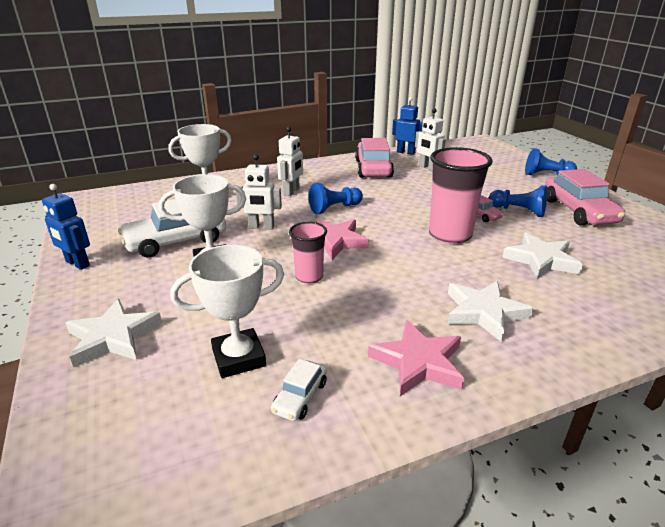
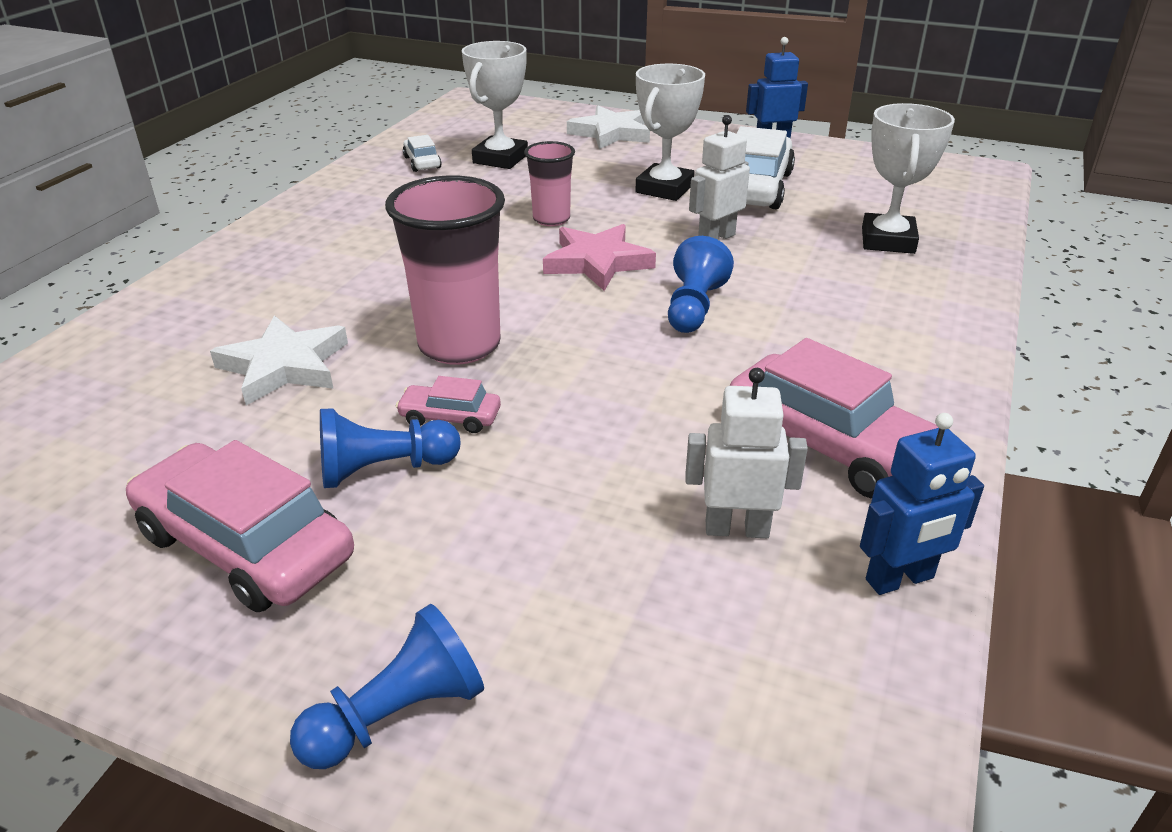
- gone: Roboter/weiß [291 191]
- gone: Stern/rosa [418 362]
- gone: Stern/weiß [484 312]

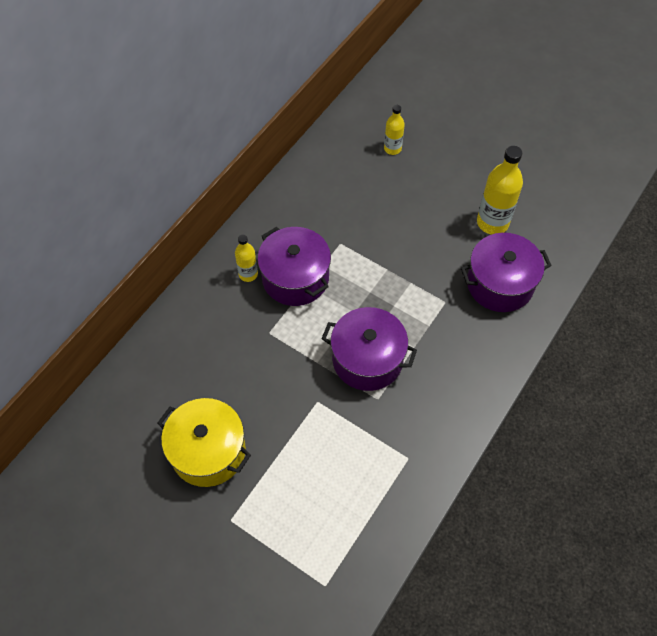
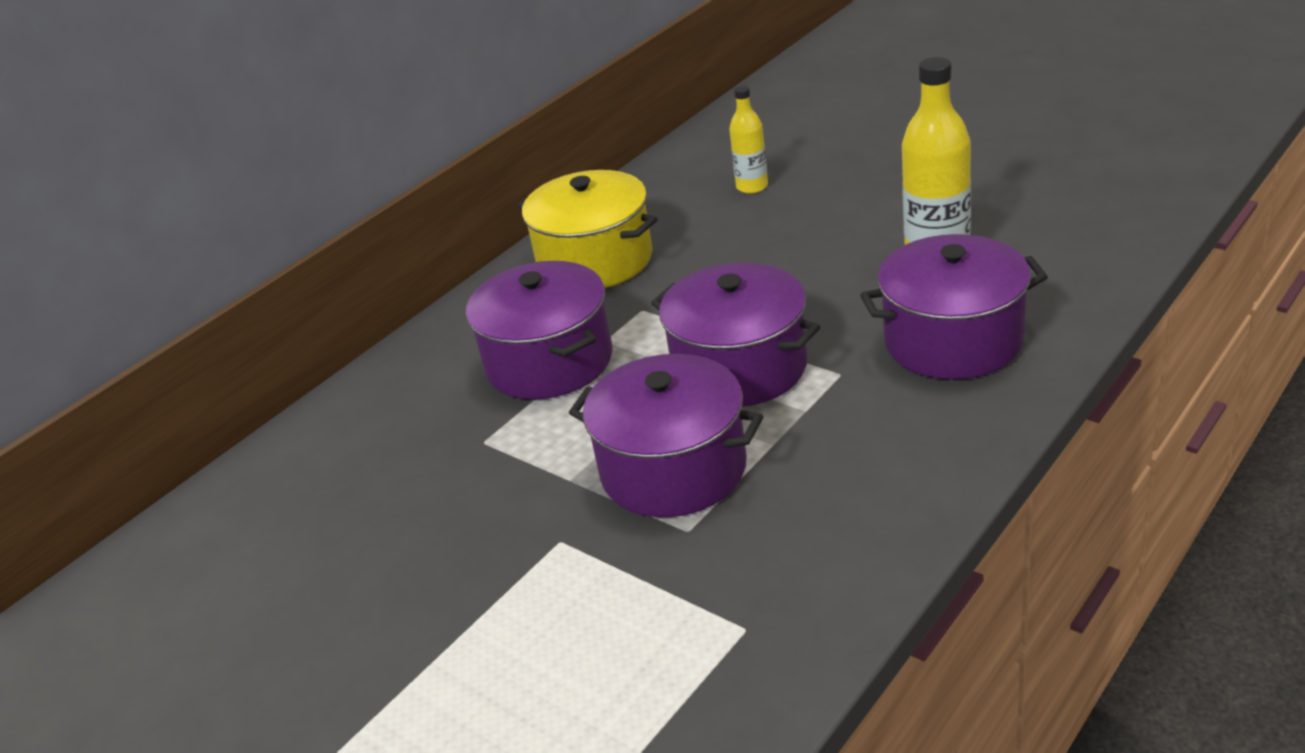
- shifted: Kochtopf/gelb [208 451] to [595 260]
- new: Kochtopf/lila [740 367]
- gone: Flasche/gelb [248 274]

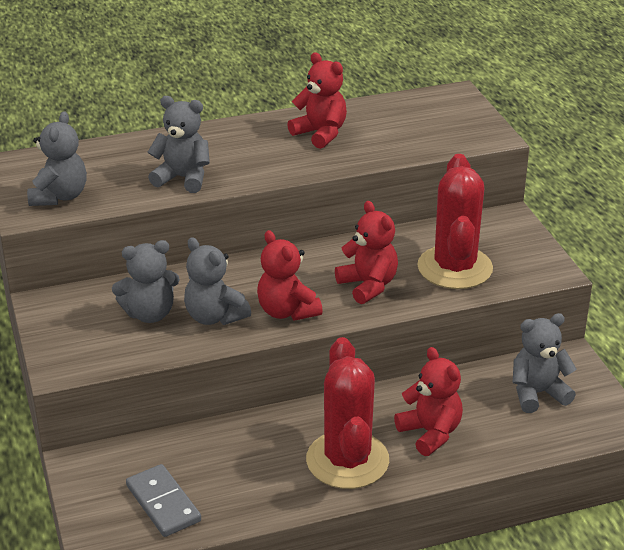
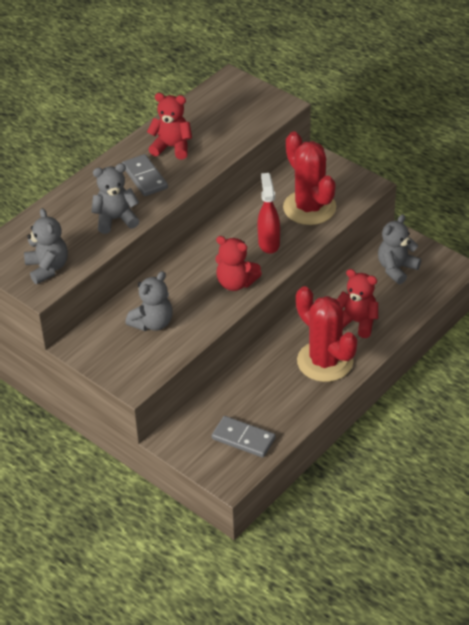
- new: Dominostein/grau [144 177]
- swapped: Teddybär/rot [368 286] to Sprühflasche/rot [268 243]
- gone: Teddybär/grau [214 317]

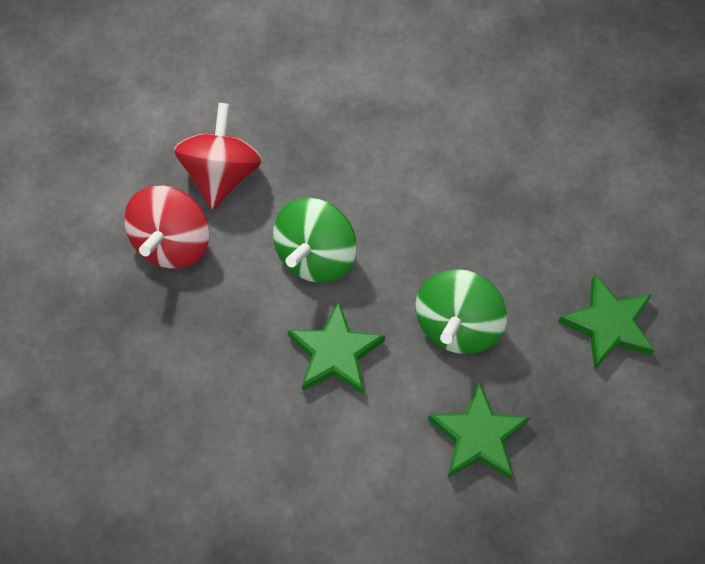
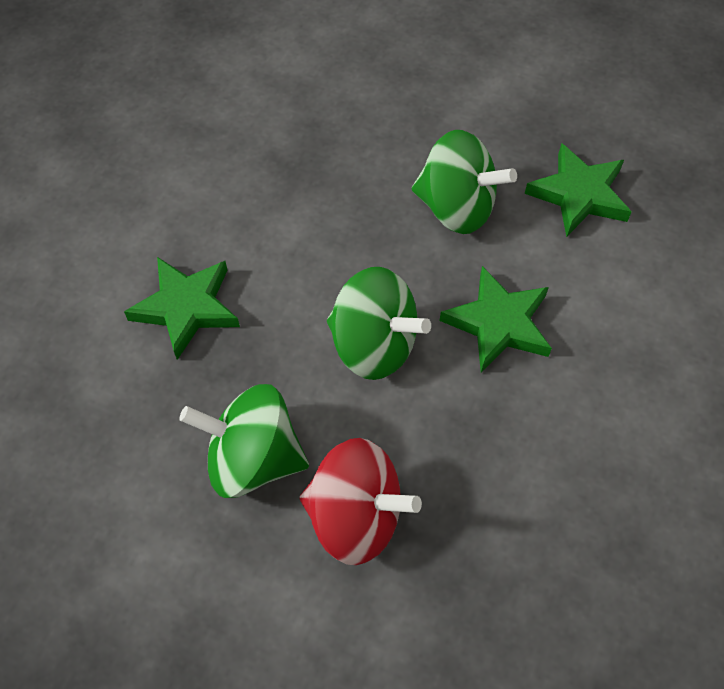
- shifted: Stern/grün [608 325] to [186 308]
- repainted: Kreisel/rot [222 174] to Kreisel/grün [253 458]

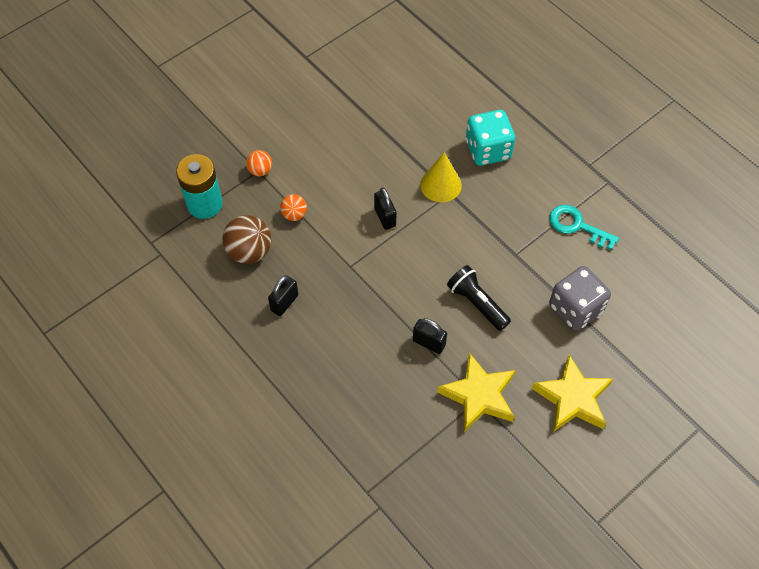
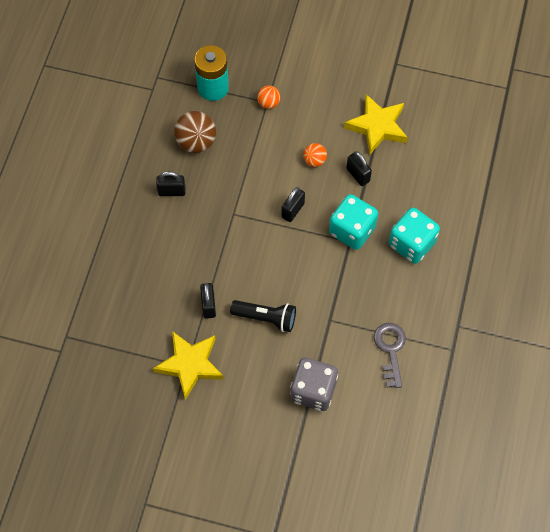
- rotated: Taschenlampe/schwarz [477 303] = [266 318] 90 degrees clockwise
- shifted: Ball/orange [294 214] to [314 160]
- swapped: Kegel/gelb [440 185] to Spielwürfel/türkis [352 230]
- shifted: Stern/gelb [572 398] to [377 126]
- new: Vorhängeschloss/schwarz [358 175]
- repainted: Schlüssel/türkis [577 226] to Schlüssel/grau [390 350]

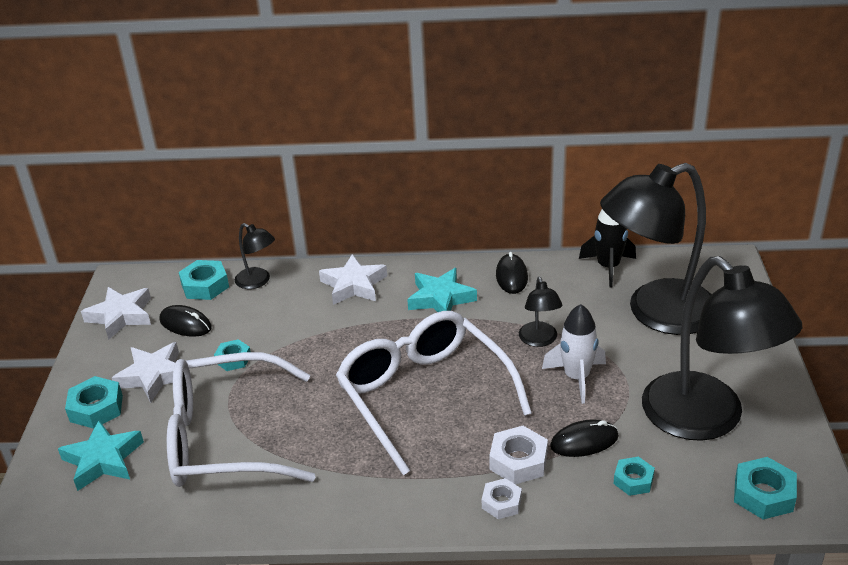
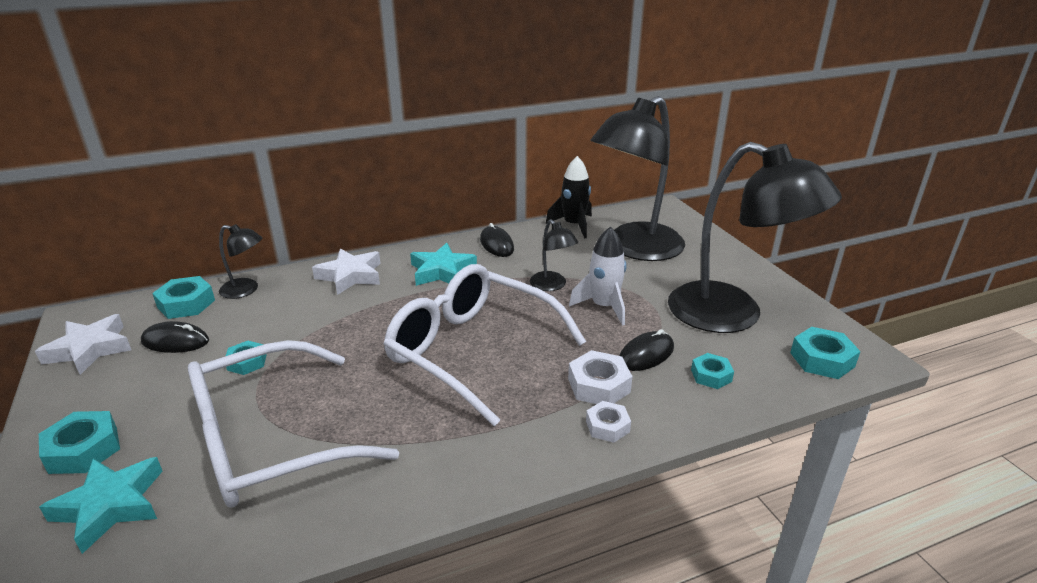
- gone: Stern/weiß [153 376]

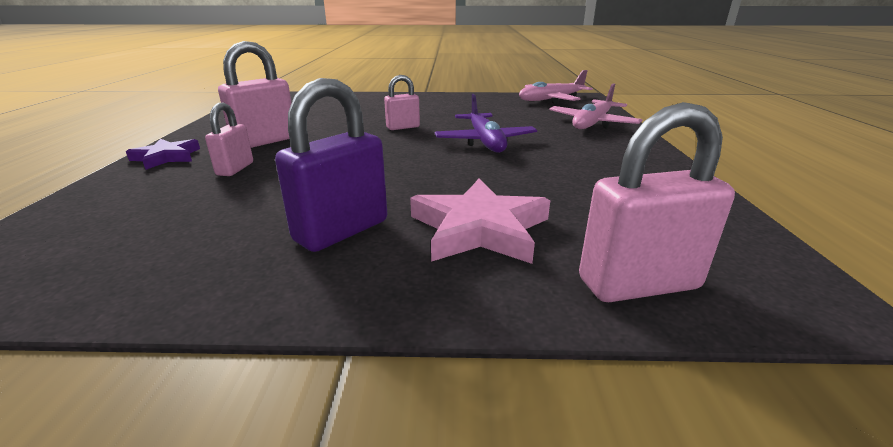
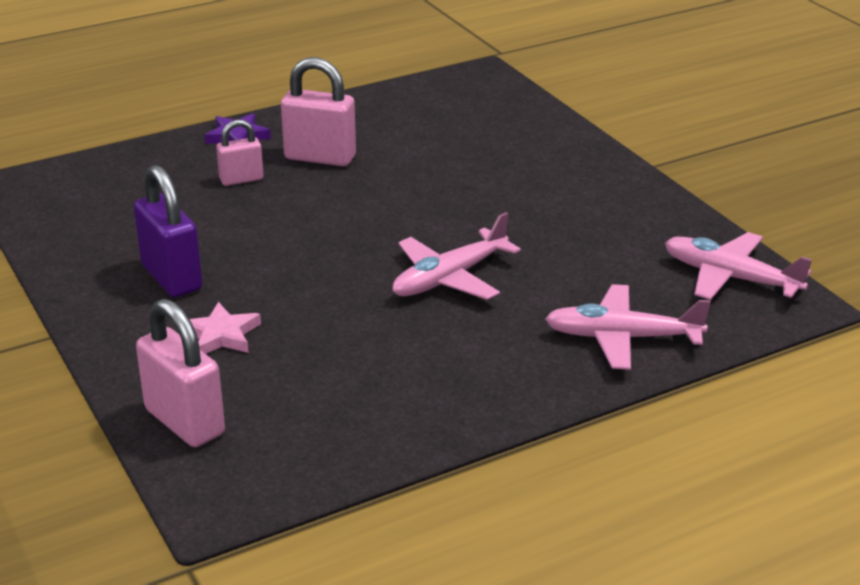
- rotated: Vorhängeschloss/lila [342 231] = [171 277] 45 degrees clockwise
- scaled: Stern/rosa [479 229] = [221 335] x0.63
- repainted: Flugzeug/lila [485 141] to Flugzeug/rosa [450 278]
- gone: Vorhängeschloss/rosa [403 127]

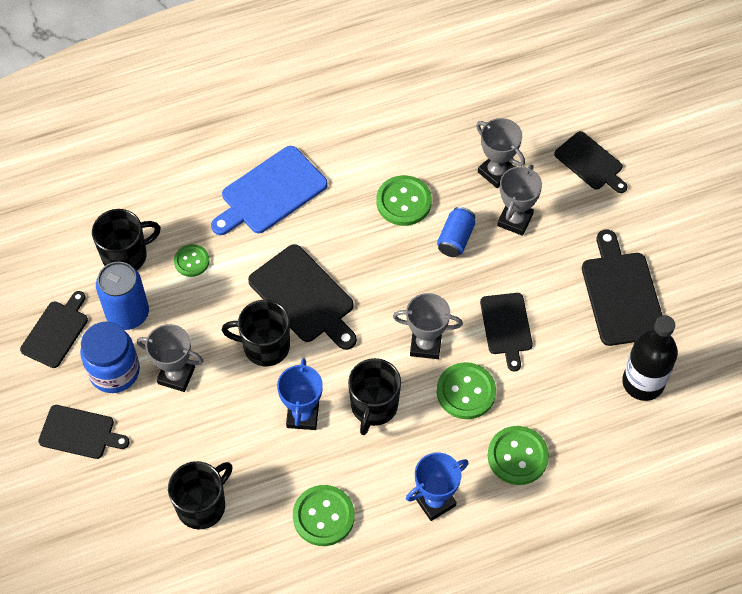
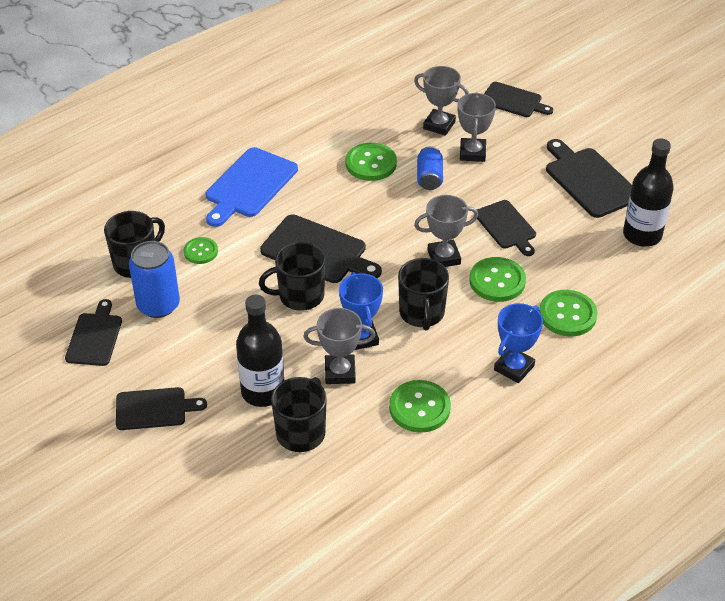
- new: Flasche/schwarz [263 392]
- shifted: Pokal/grau [176 375] to [340 372]
- gone: Einmachglas/blau [114 371]

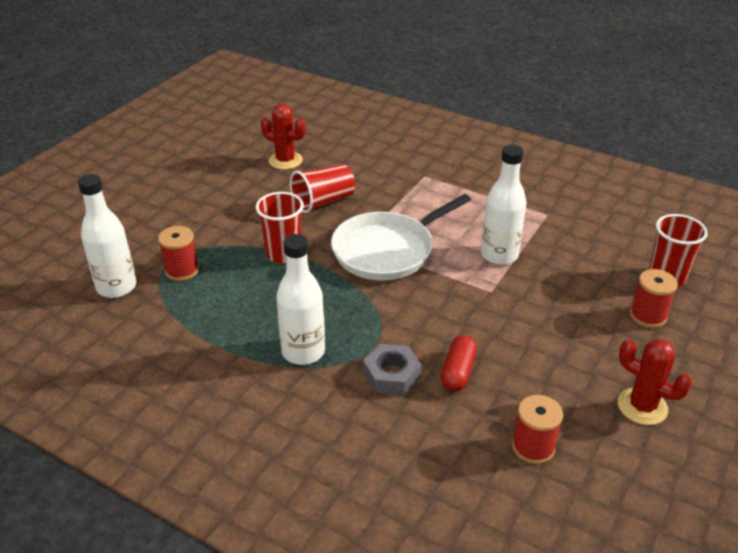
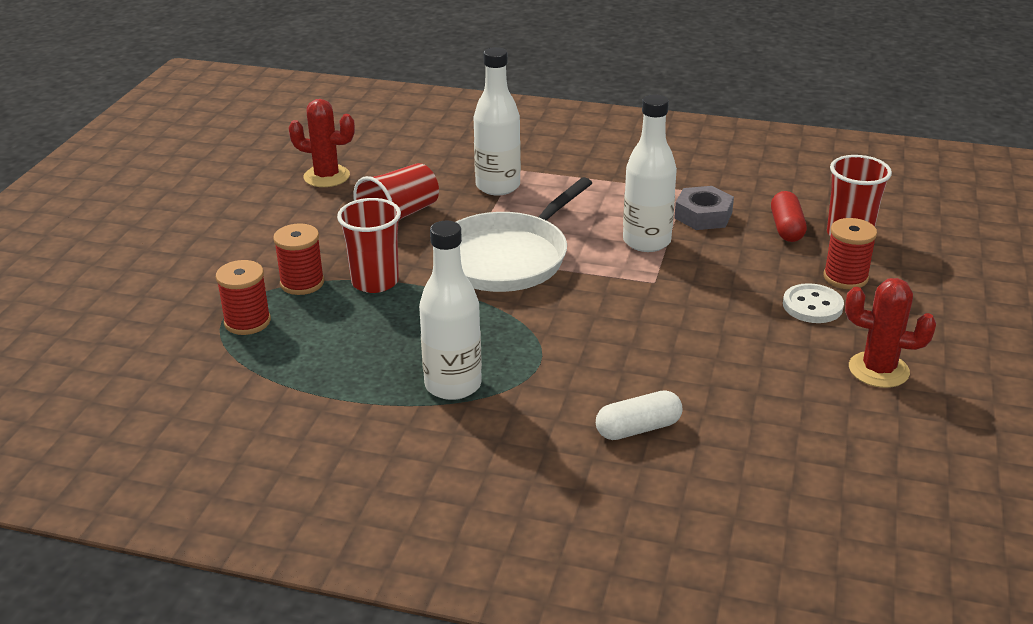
- shifted: Garnrolle/rot [533 447] to [302 283]
- shifted: Flasche/weiß [116 287] to [498 186]
- new: Kapsel/weiß [638 429]
- shifted: Sechskantmutter/grau [391 375] to [703 215]
- shifted: Kapsel/rot [458 372] to [786 228]
- new: Knopf/weiß [812 306]

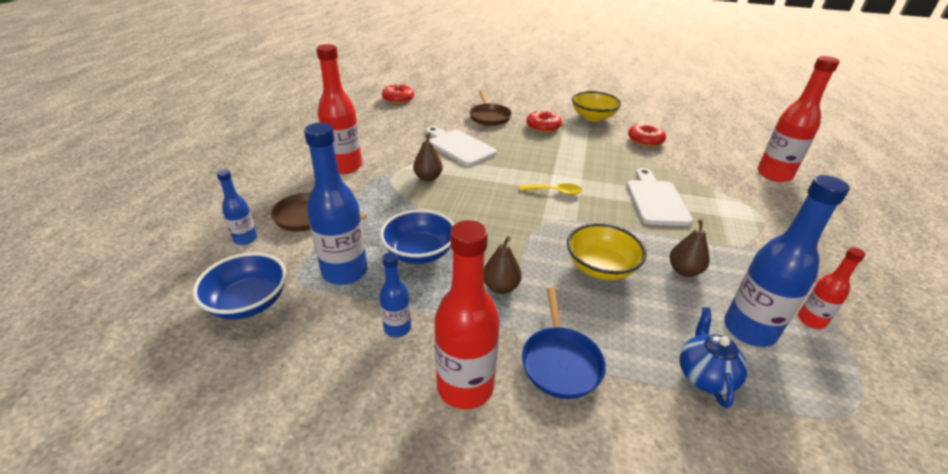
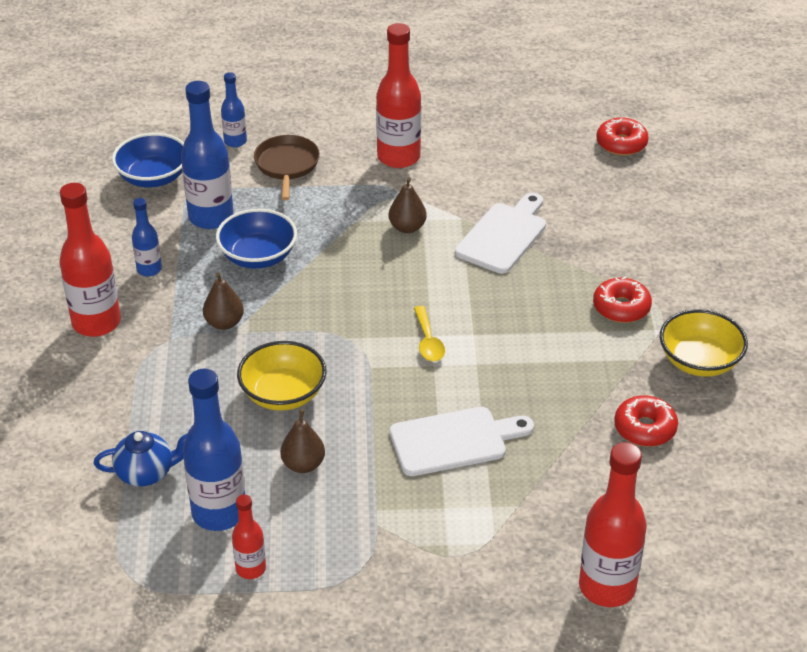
- gone: Pfanne/braun [489 117]
- gone: Pfanne/blau [560 362]

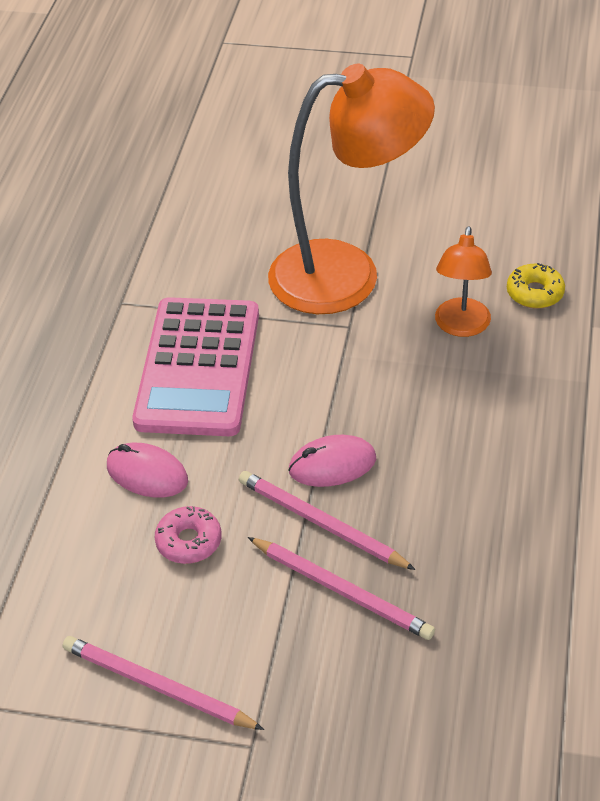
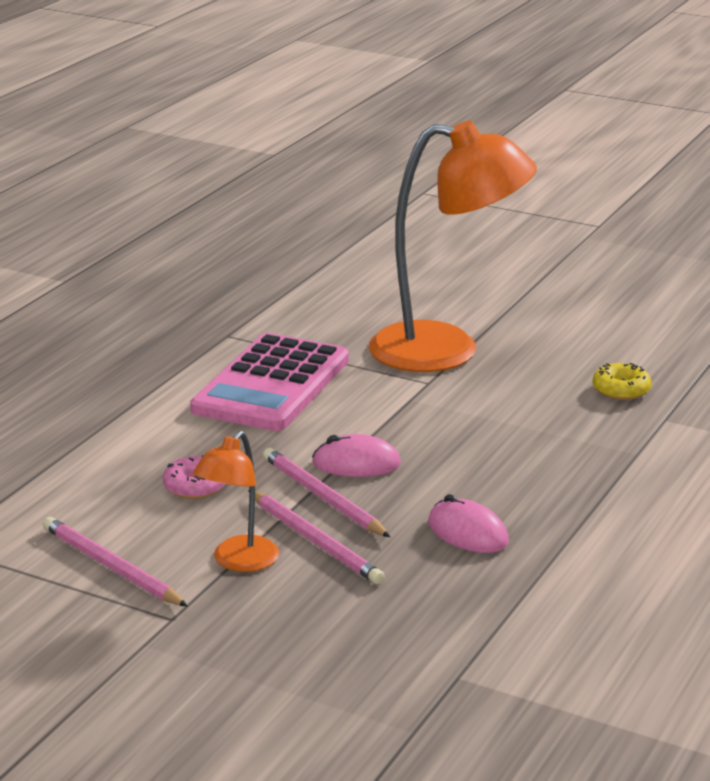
- shifted: Lampe/orange [461 327] to [238 562]
- shifted: Computermaus/rosa [147 474] to [467 533]

